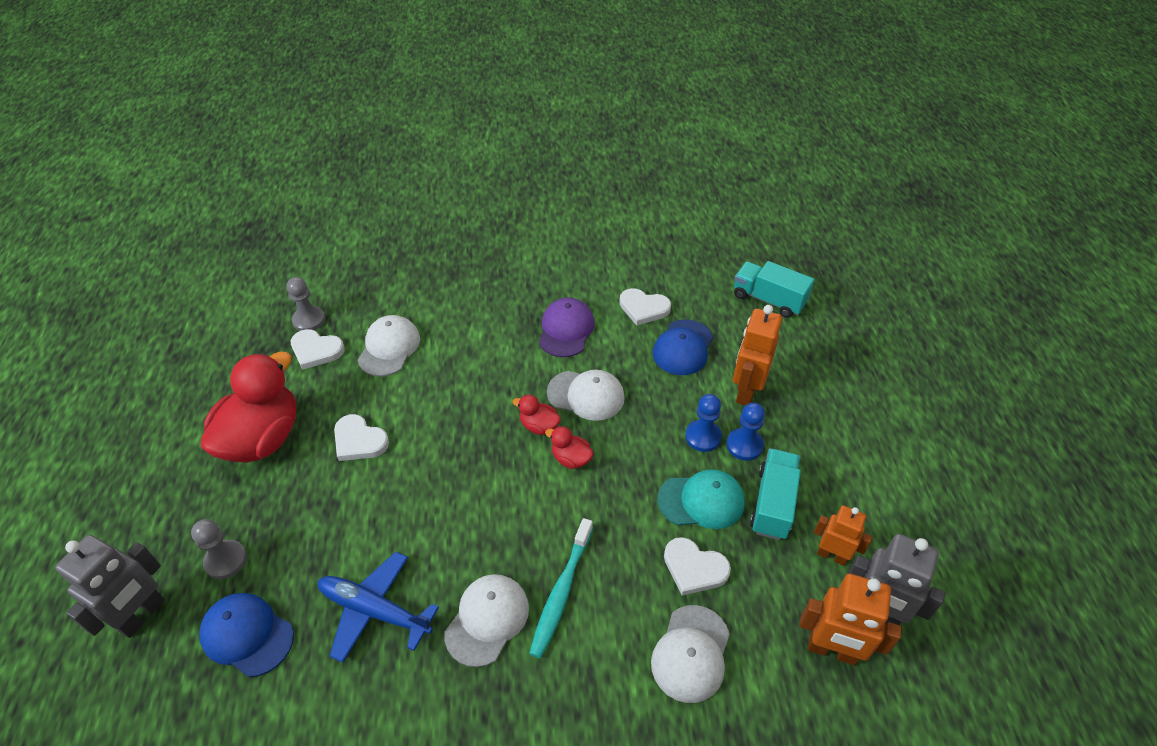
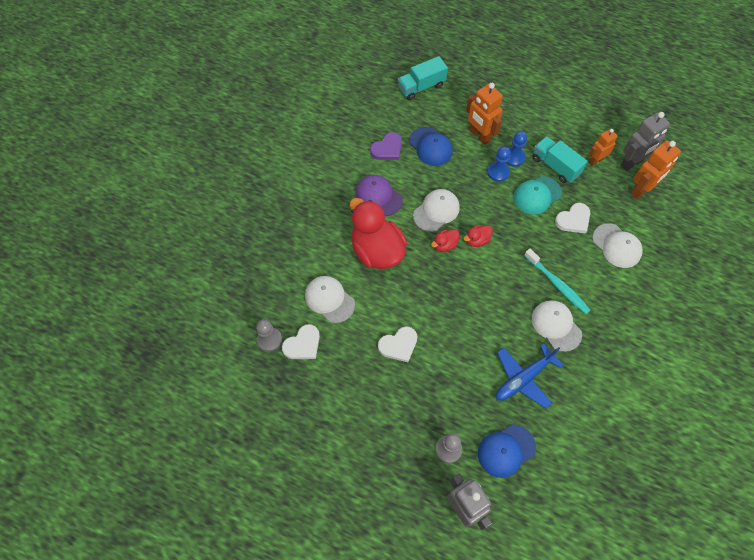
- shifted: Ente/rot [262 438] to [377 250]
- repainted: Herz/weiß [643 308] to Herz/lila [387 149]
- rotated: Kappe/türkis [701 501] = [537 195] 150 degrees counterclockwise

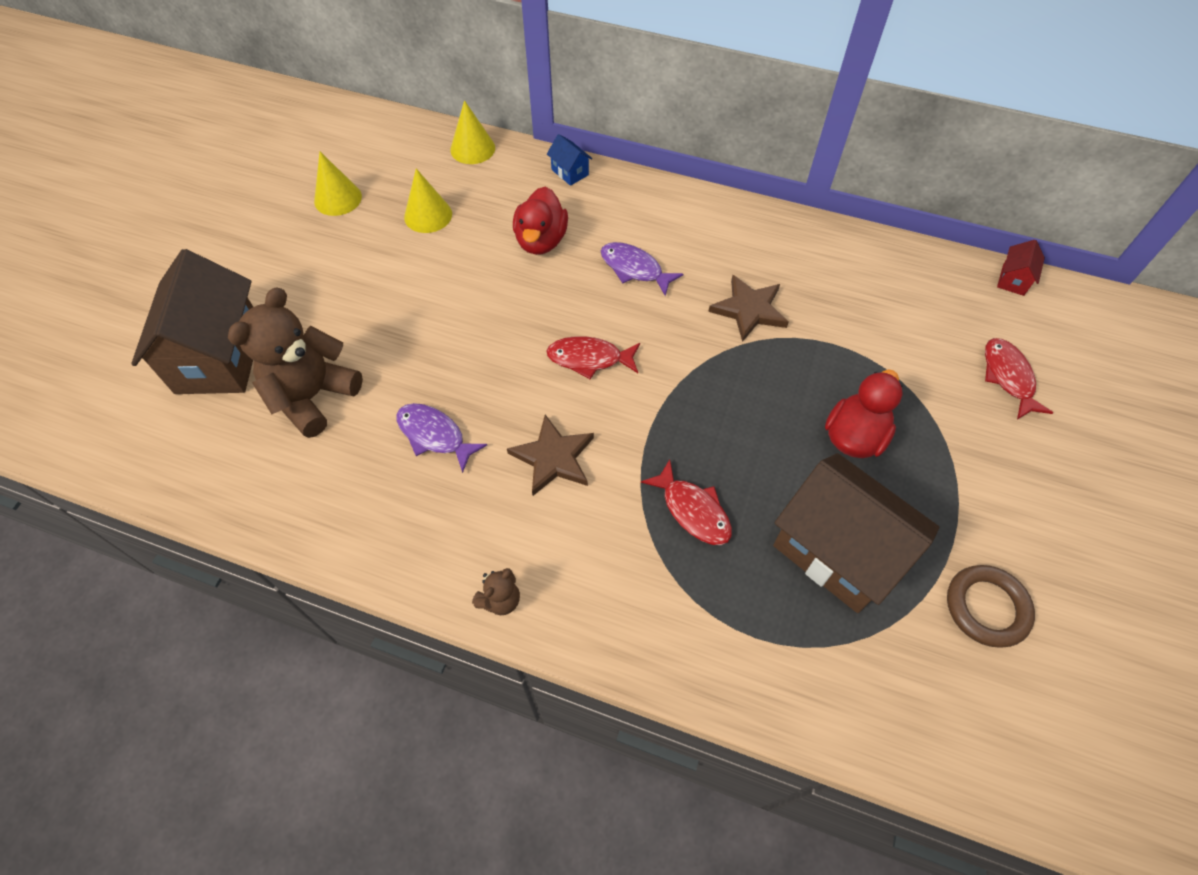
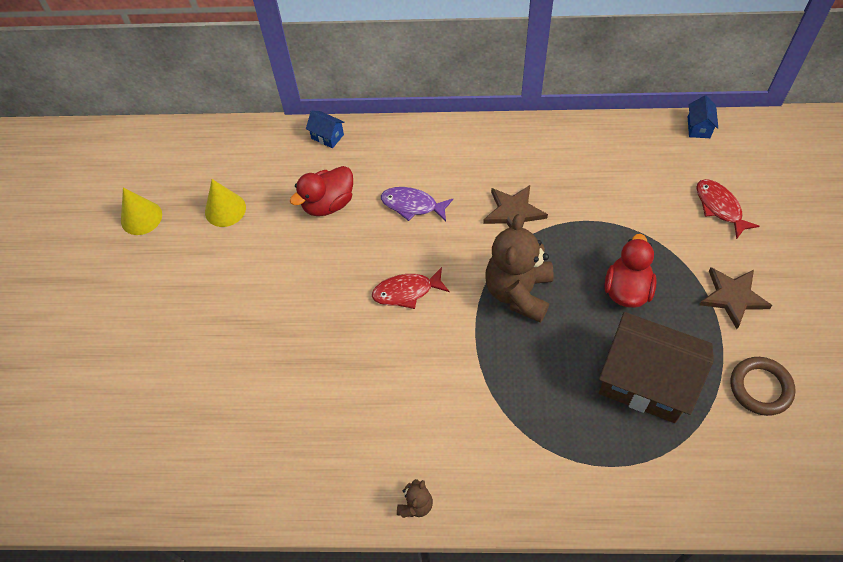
- rotated: Ente/rot [541 241] = [328 204] 60 degrees clockwise
- shifted: Teddybär/braun [313 396] to [518 292]
- repainted: Haus/rot [1013 280] to Haus/blau [698 127]
- shifted: Stern/braun [553 458] to [733 297]
- gone: Haus/braun [219 357]
- gone: Fisch/lila [434 435]
- gone: Kegel/gelb [472 148]
- gone: Fisch/rot [693 510]

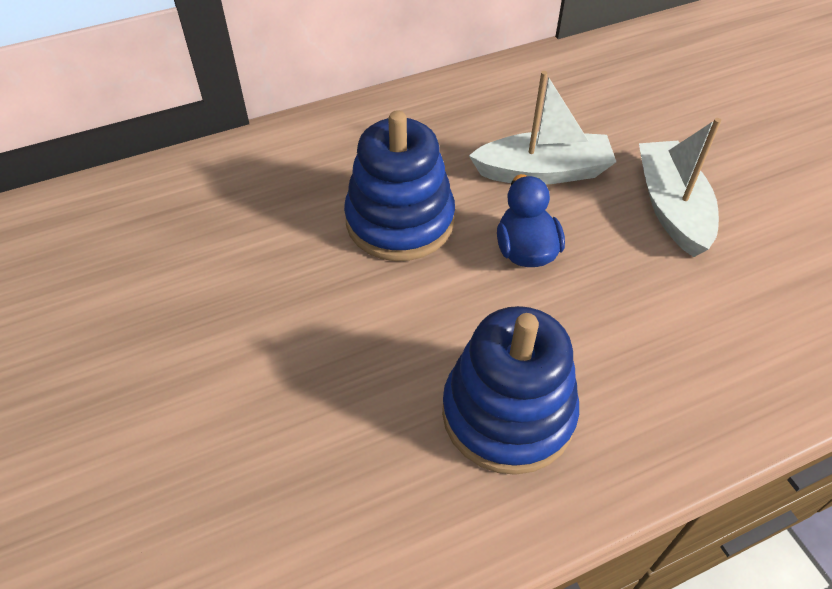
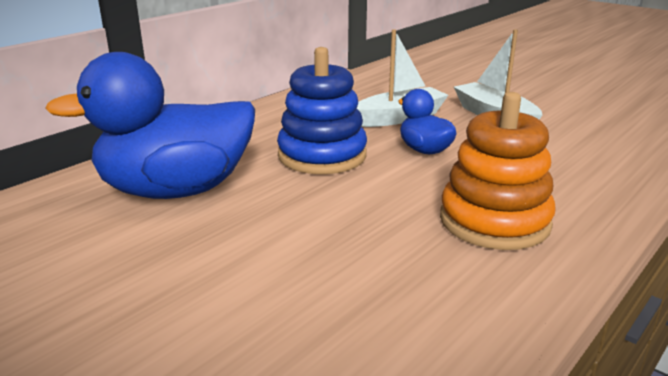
- new: Ente/blau [176 190]
- repainted: Stapelspielzeug/blau [508 413] to Stapelspielzeug/orange [494 221]

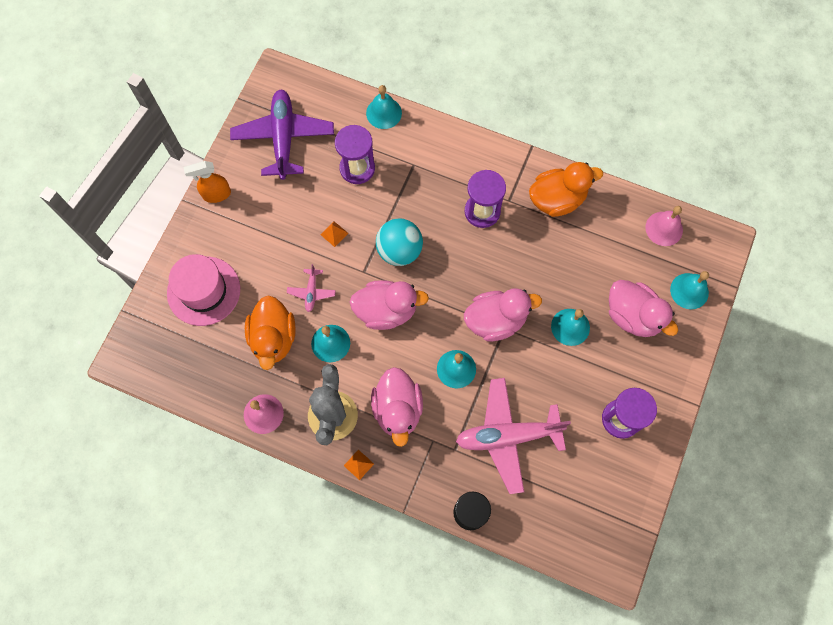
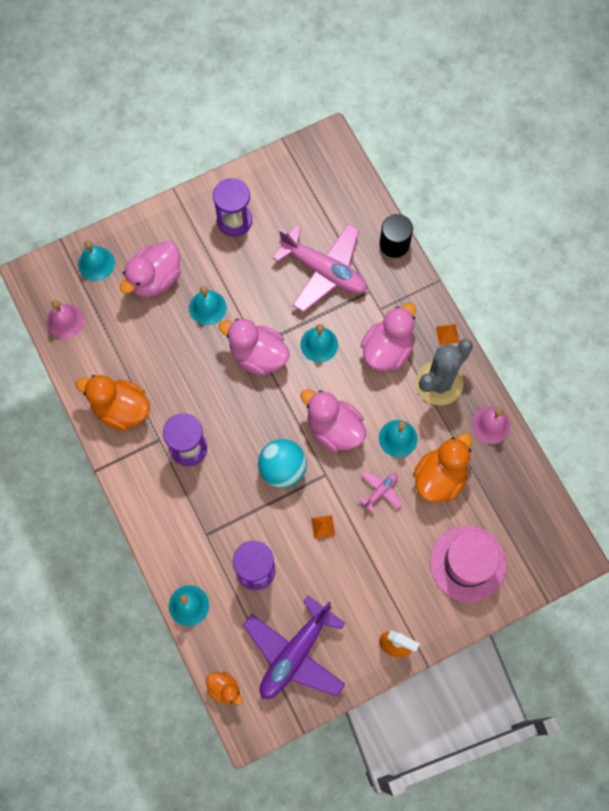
- rotated: Ente/rosa [632 316] = [155 279] 135 degrees counterclockwise
- new: Ente/orange [224 689]

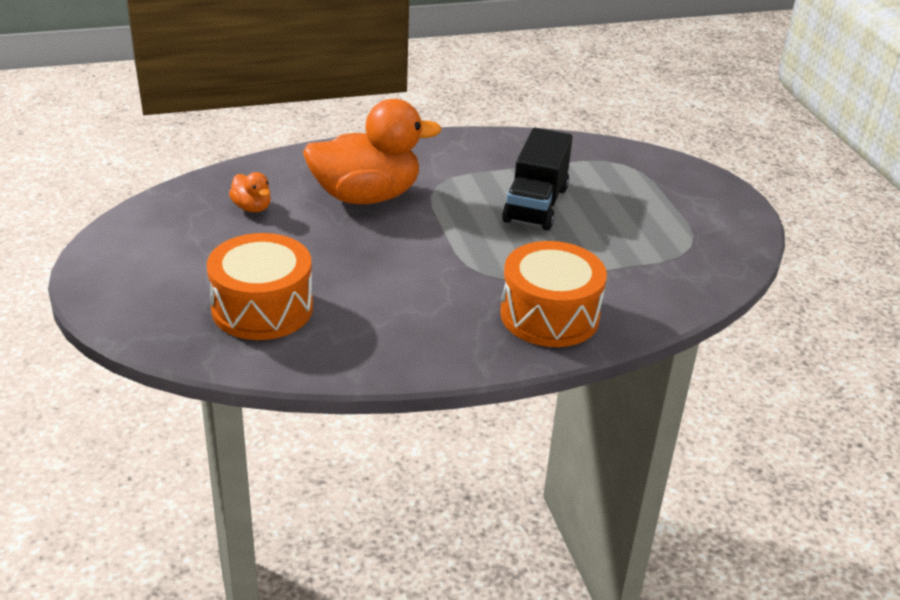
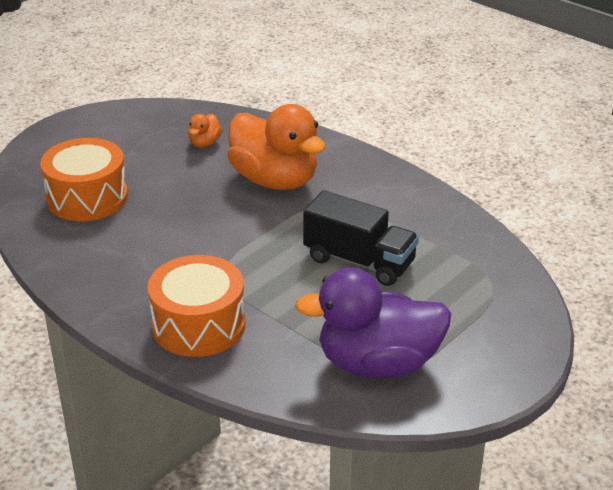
- new: Ente/lila [378 364]
- rotated: Lastwagen/schwarz [536 204] = [359 261] 135 degrees counterclockwise

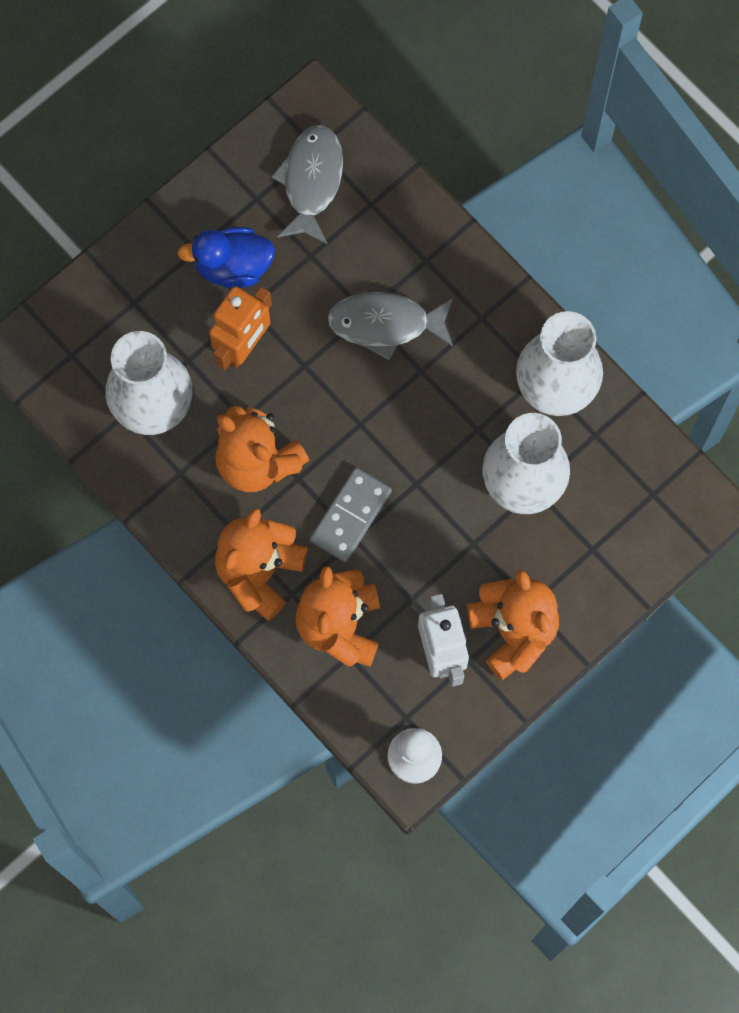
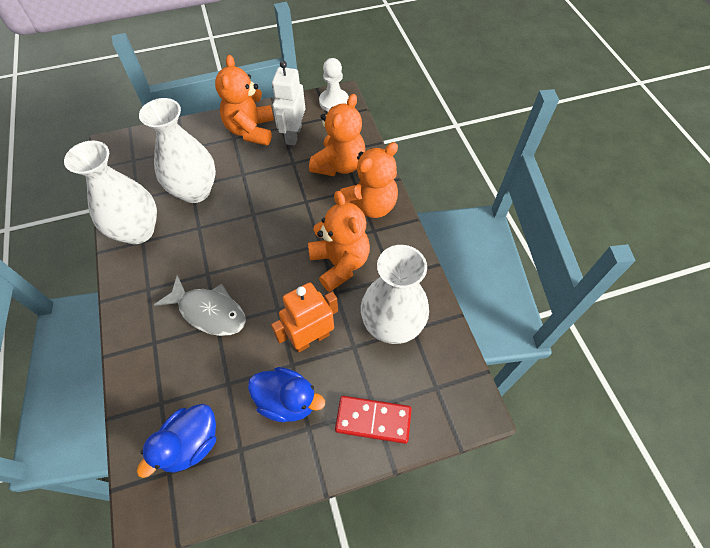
- swapped: Fisch/grau [311 181] to Ente/blau [190 444]
- new: Dominostein/rot [373 420]
- gone: Dominostein/grau [351 516]

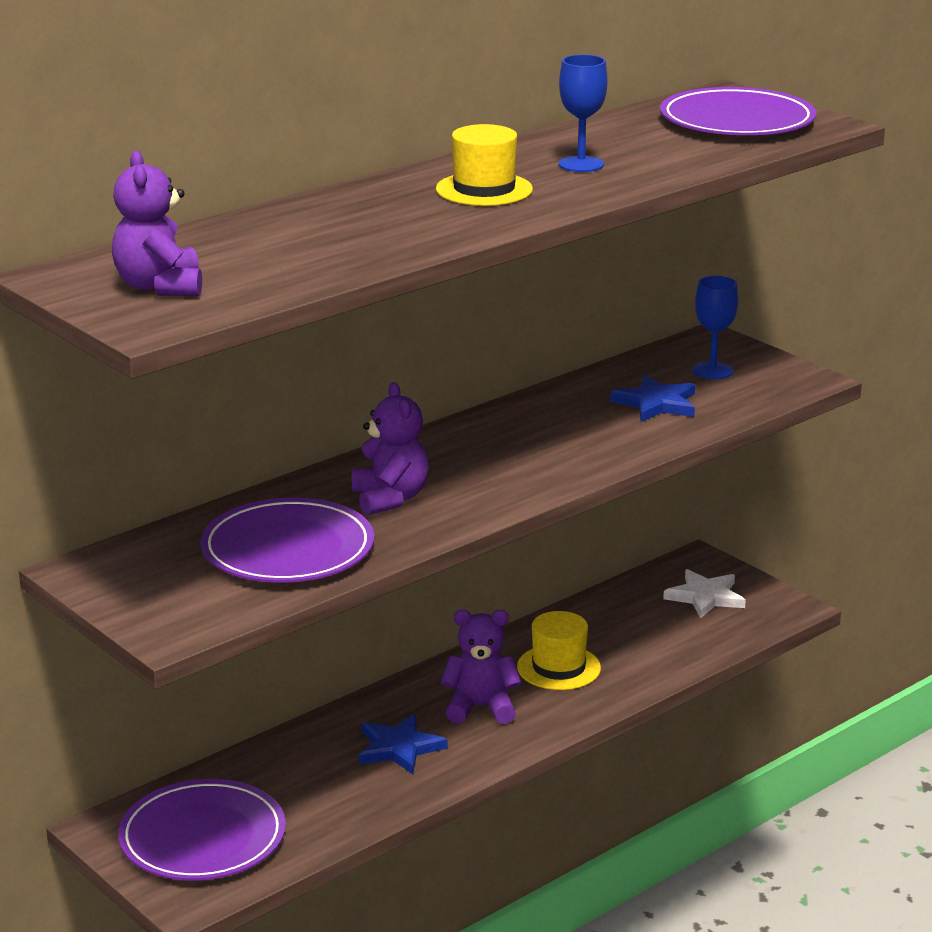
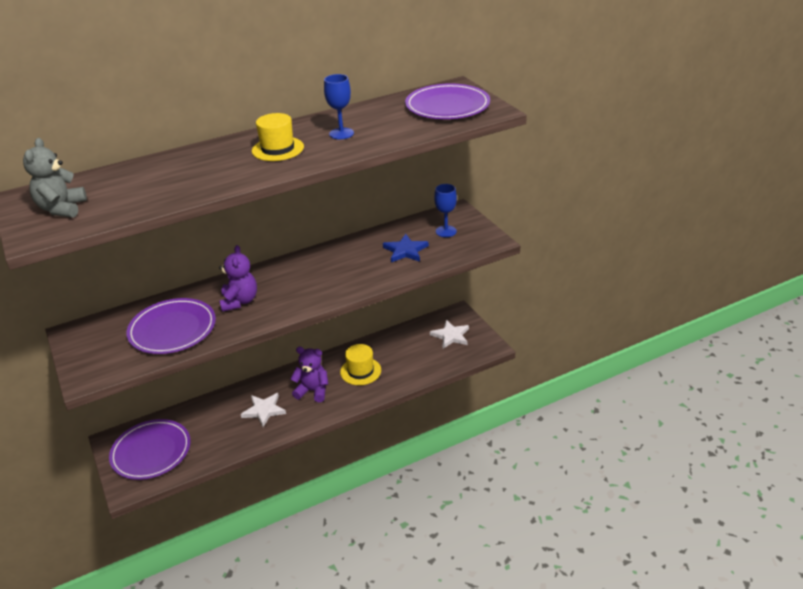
- repainted: Teddybär/lila [160 287] to Teddybär/grau [62 209]
- repainted: Stern/blau [399 748] to Stern/weiß [264 410]

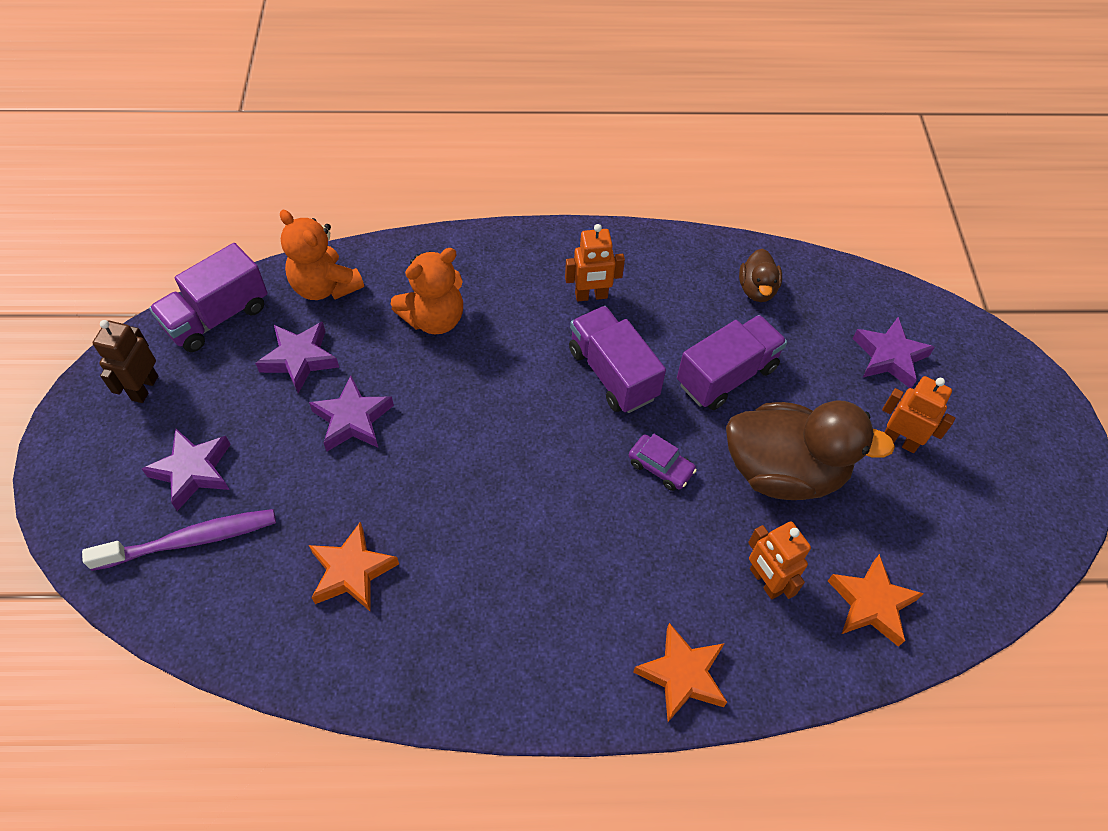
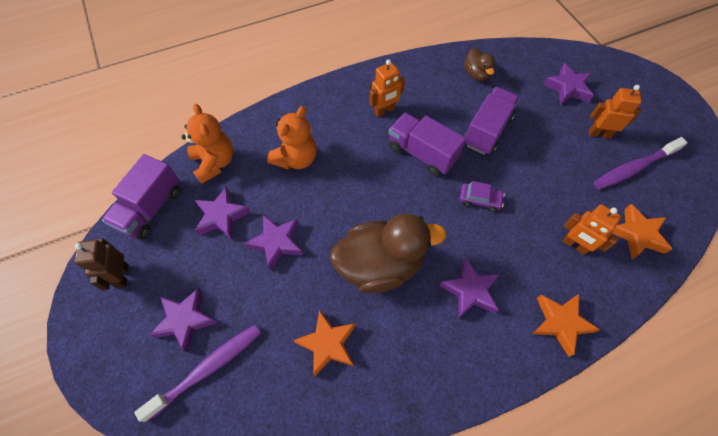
- rotated: Teddybär/orange [325 286] = [214 163] 135 degrees counterclockwise
- shifted: Ente/braun [783 471] to [380 265]
- new: Stern/lila [470 291]
- new: Zahnbürste/lila [633 168]

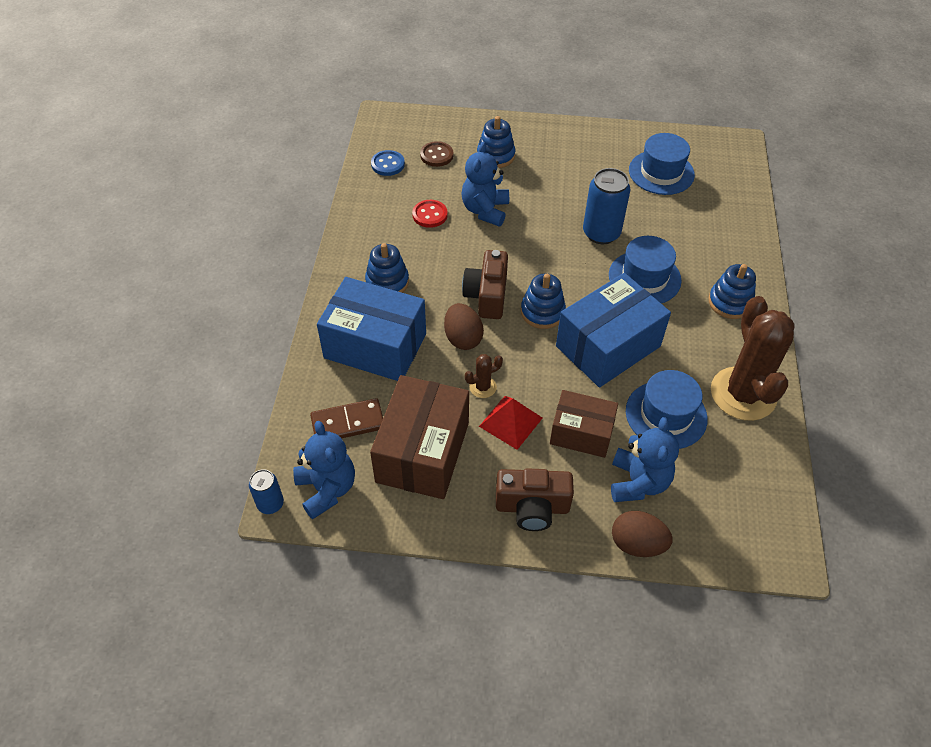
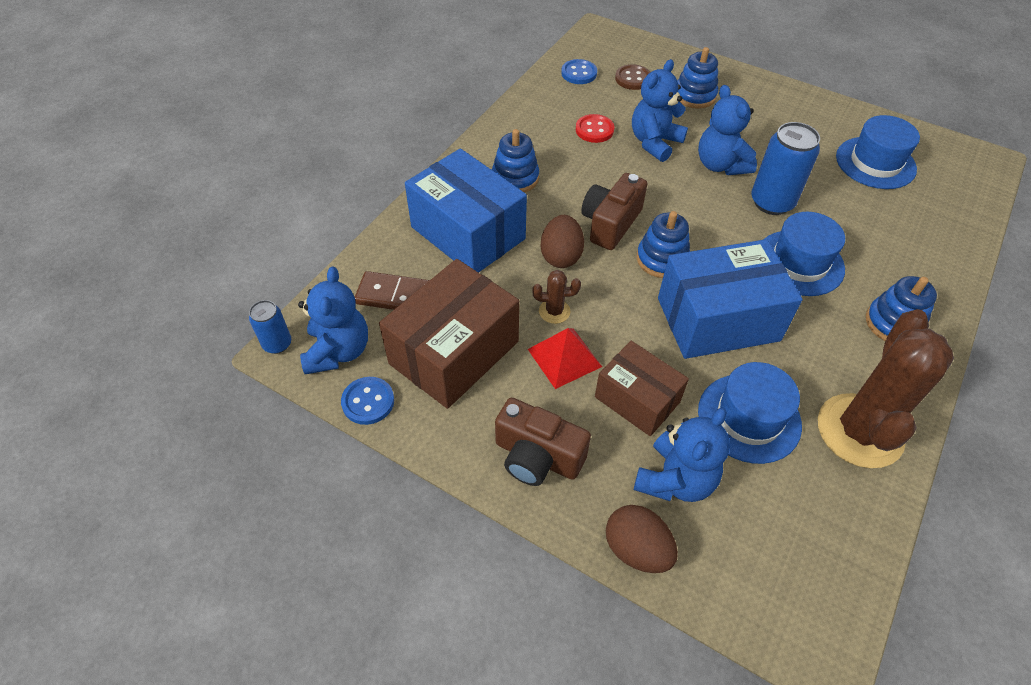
- new: Knopf/blau [368 402]
- new: Teddybär/blau [720 165]

